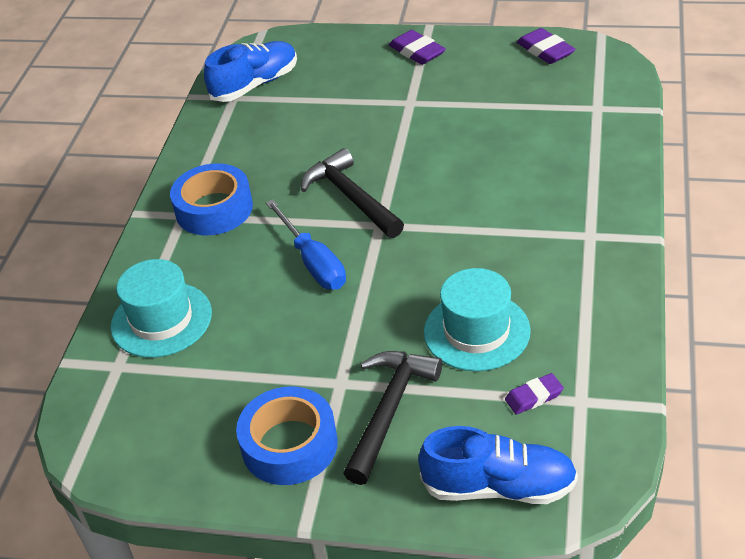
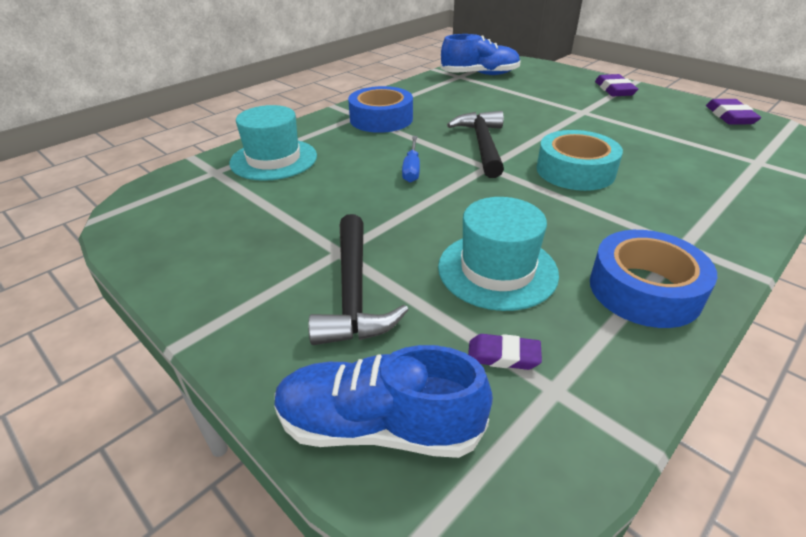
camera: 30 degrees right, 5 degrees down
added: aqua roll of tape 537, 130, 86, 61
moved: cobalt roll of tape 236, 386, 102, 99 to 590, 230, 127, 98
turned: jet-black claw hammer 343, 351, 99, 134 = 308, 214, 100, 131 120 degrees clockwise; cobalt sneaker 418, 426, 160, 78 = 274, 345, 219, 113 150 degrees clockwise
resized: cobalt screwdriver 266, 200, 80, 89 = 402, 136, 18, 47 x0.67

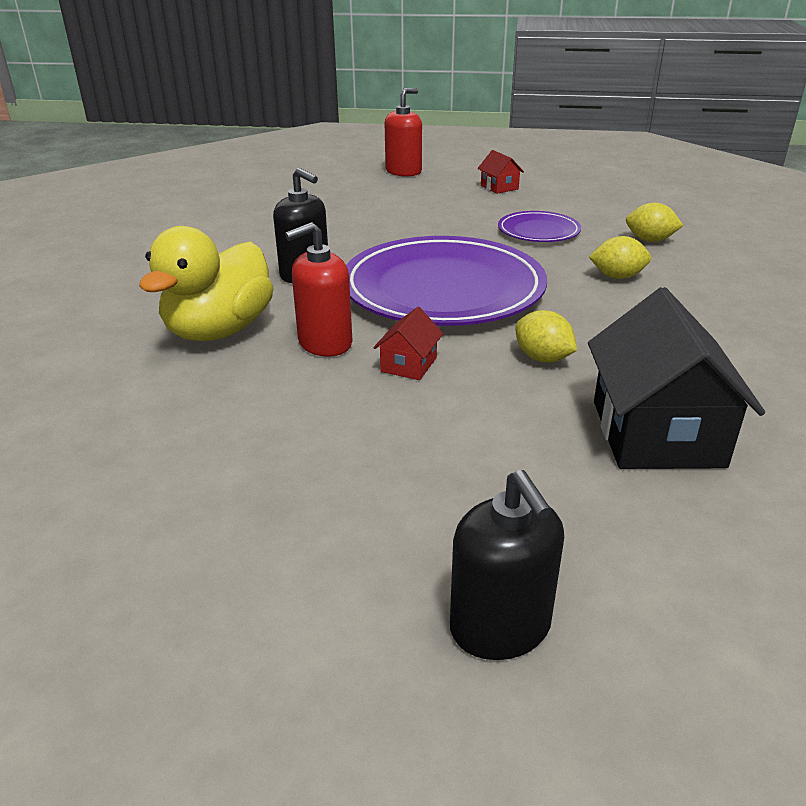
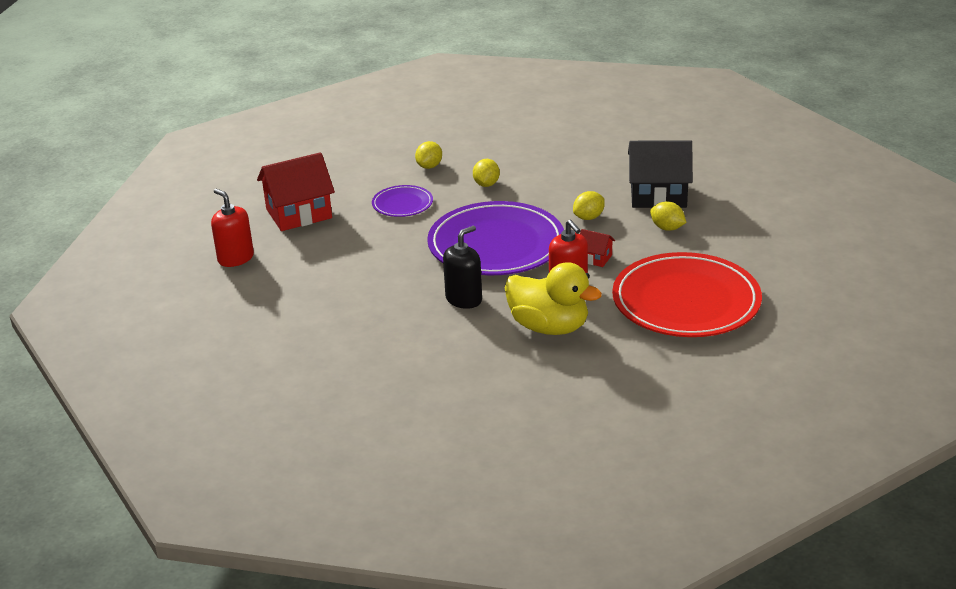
camera: 85 degrees left, 0 degrees up
removed: jet-black soap dispenser 450, 470, 114, 190
added: scarlet dinner plate 612, 252, 150, 85; golden toy lemon 650, 201, 37, 30
resized: scarlet cottage 478, 150, 46, 44 = 257, 152, 78, 79 x2.14

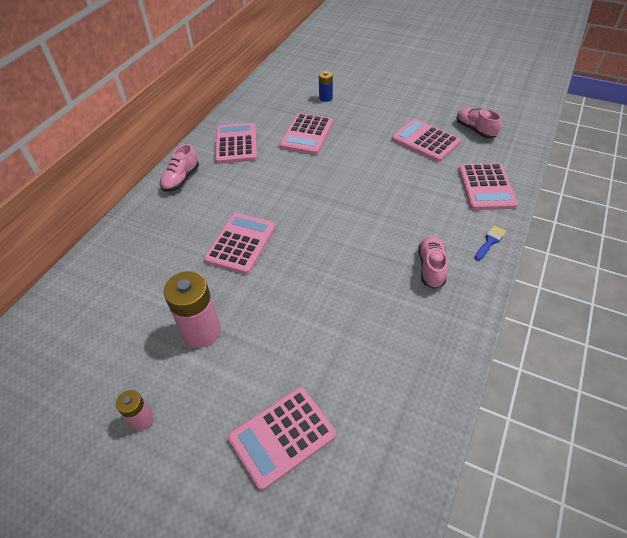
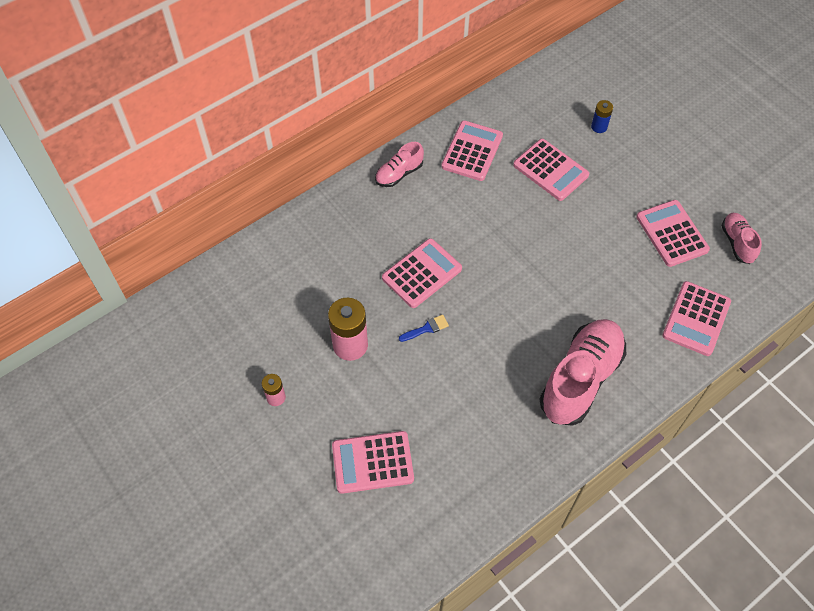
camera: 25 degrees right, 10 degrees up
moved: cobalt paint brush 475, 225, 31, 36 to 399, 315, 50, 27
turned: rosy adding machine 280, 113, 53, 42 = 513, 139, 76, 62 90 degrees counterclockwise
resized: rosy sneaker 418, 236, 30, 53 = 540, 319, 86, 107 x1.98

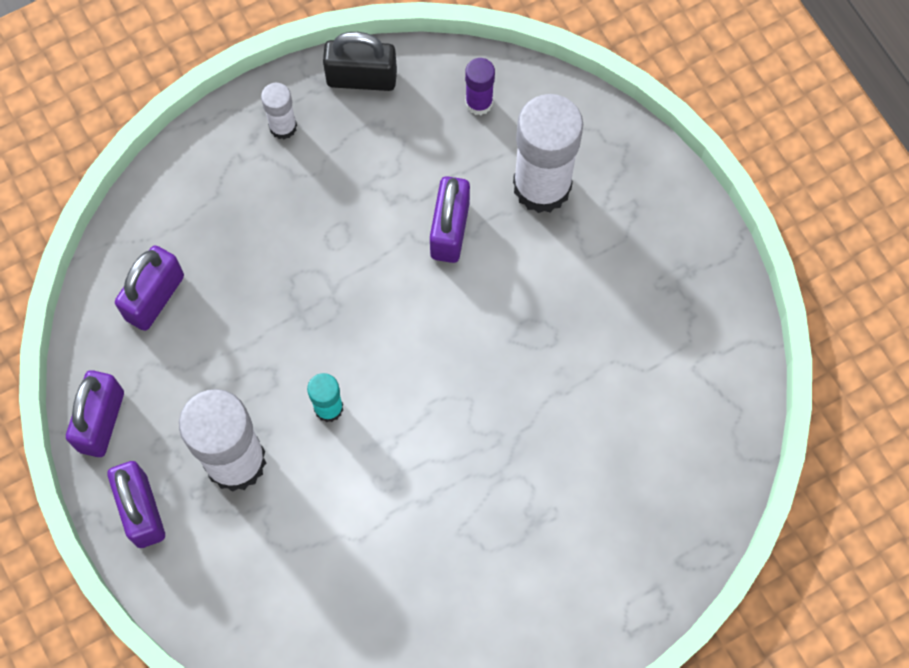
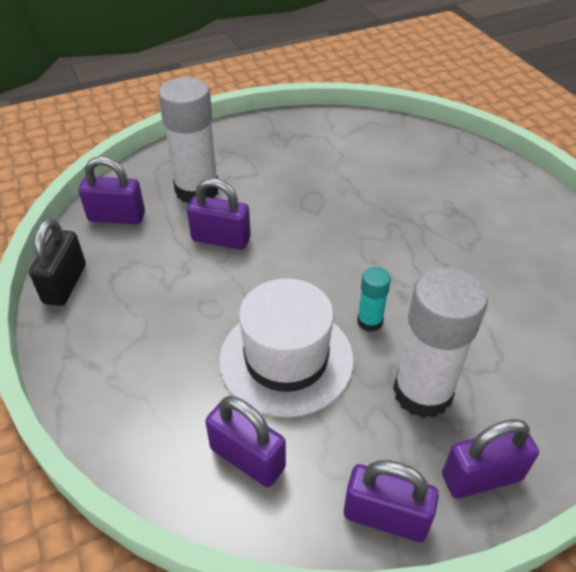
camera: 85 degrees left, 25 degrees down
removed: snow-white stick of glue 261, 83, 36, 56
added: snow-white tall hat 219, 278, 135, 139
replaced: violet stick of glue 465, 58, 30, 57 to violet lock 78, 156, 67, 68

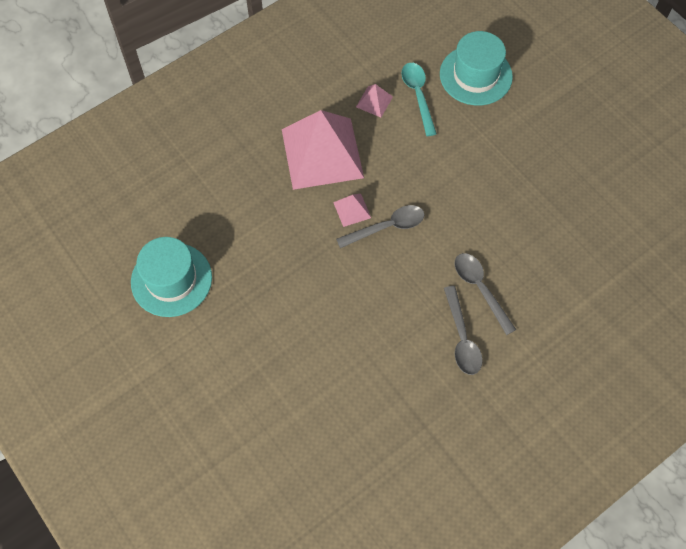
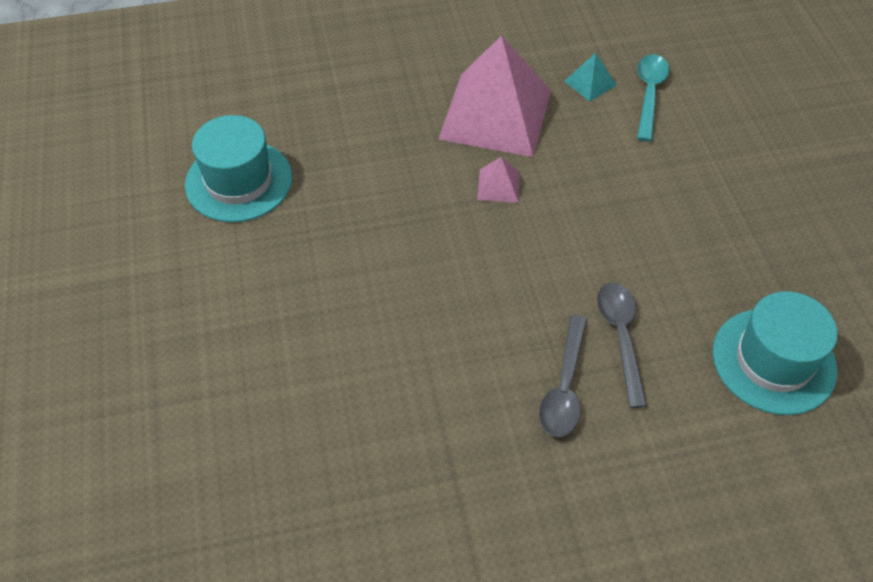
camera: 25 degrees right, 10 degrees down
removed: grey tablespoon 336, 205, 89, 43
moved: aqua tall hat 440, 31, 73, 75 to 713, 291, 125, 124
recoloured: rosy pyramid shape 356, 84, 37, 33 to aqua pyramid shape 564, 53, 52, 49

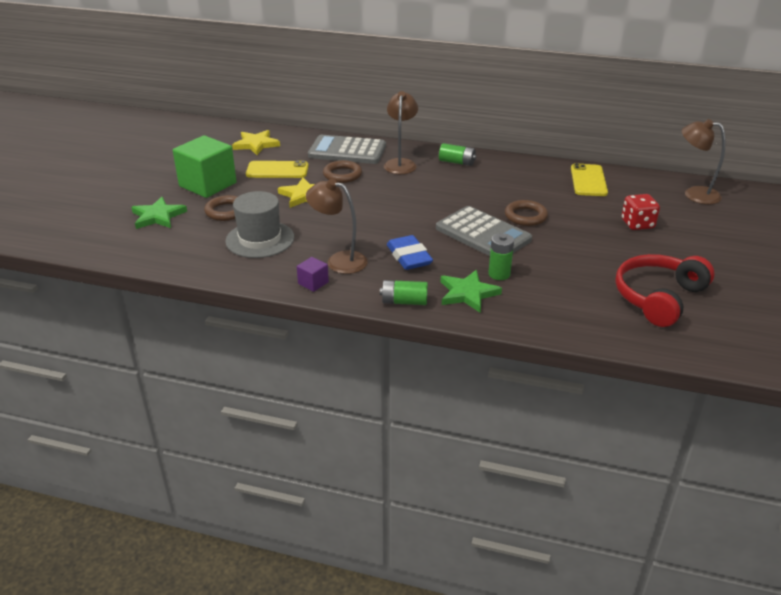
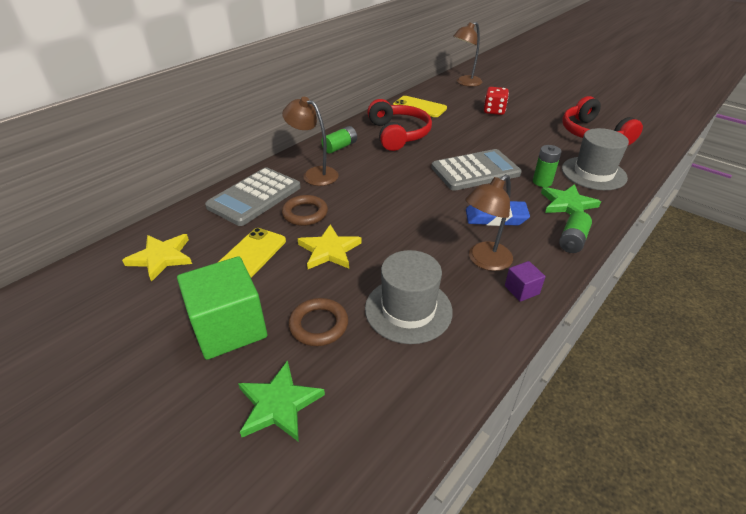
camera: 65 degrees left, 5 degrees up
removed: russet ring 505, 200, 43, 26
added: scarlet headset 367, 99, 65, 52; grey tall hat 562, 128, 67, 62

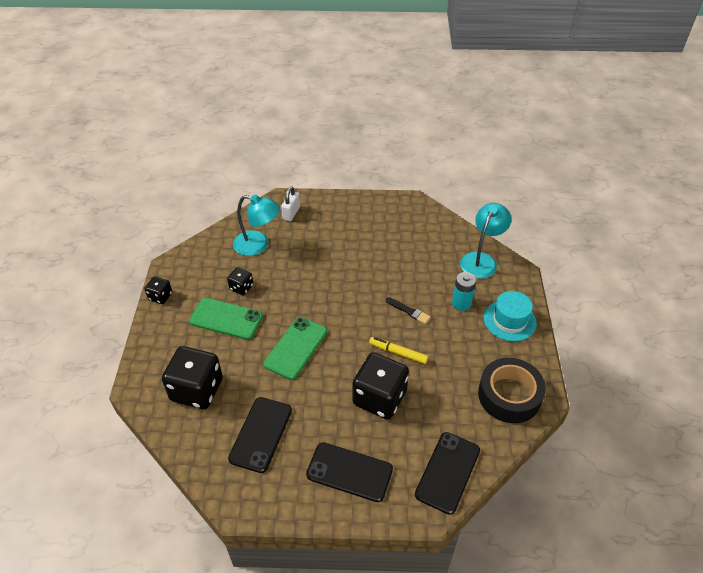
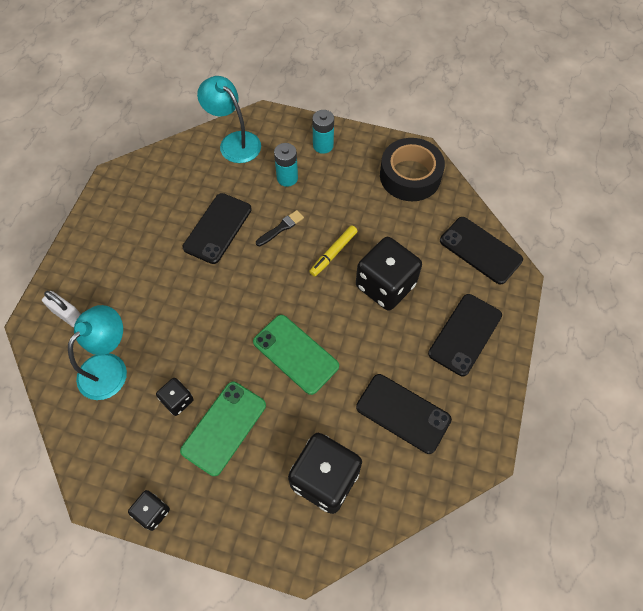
camera: 75 degrees left, 15 degrees up
added: jet-black smartphone 183, 193, 69, 71
replaced: aqua tall hat 484, 291, 53, 50 to aqua power cell 312, 110, 22, 44

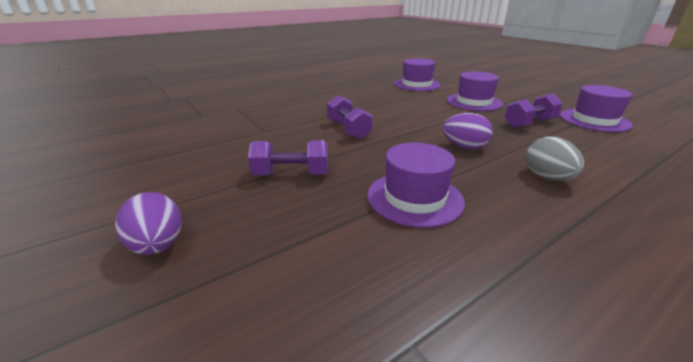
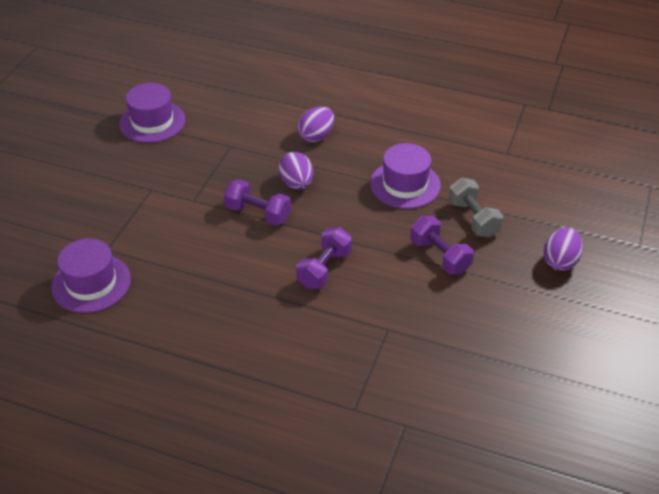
camera: 125 degrees left, 15 degrees up
removed: violet tall hat 447, 71, 56, 40
added: grey dumbbell 448, 178, 55, 59
moved: violet dumbbell 505, 93, 58, 35 to 224, 179, 67, 47
recoloured: grey egg 526, 136, 58, 45 to violet egg 297, 106, 37, 36

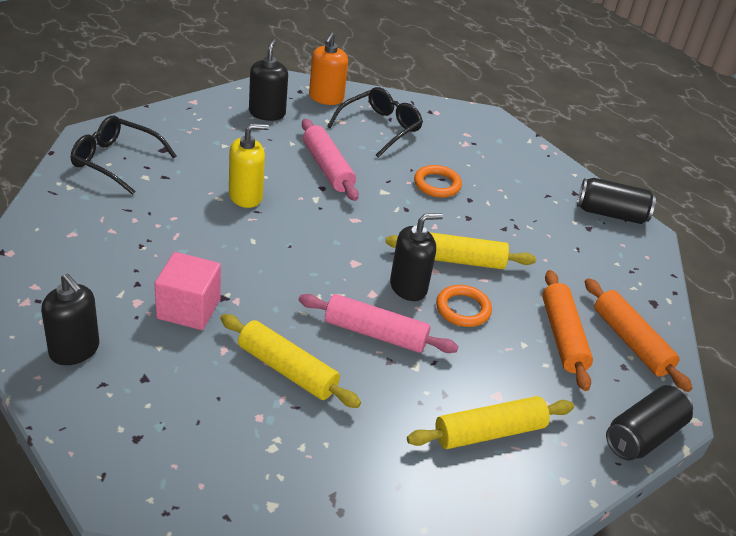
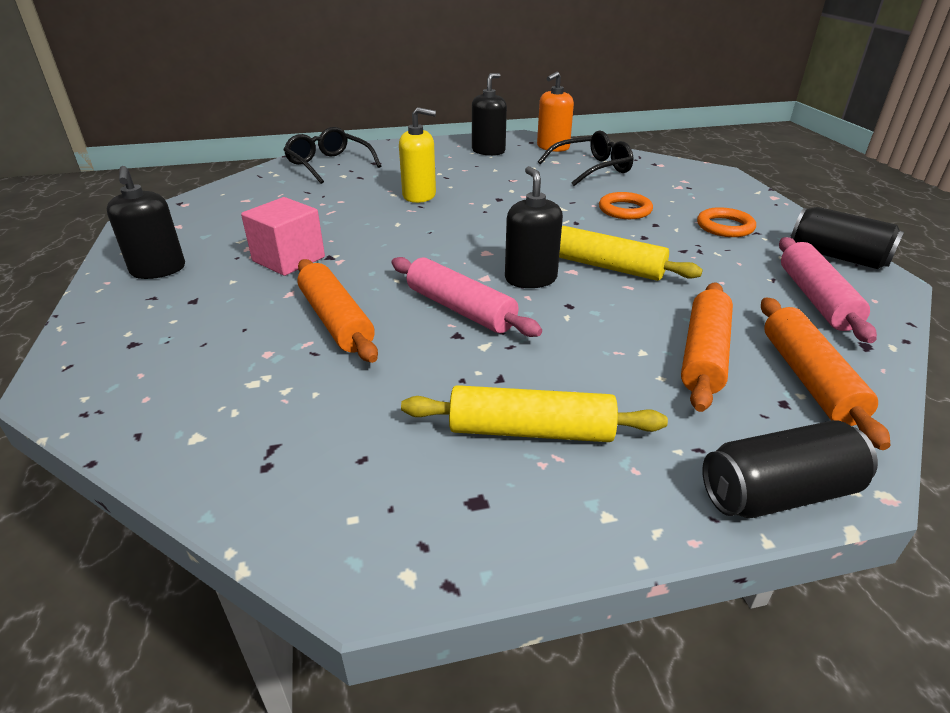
camera: 30 degrees right, 5 degrees down
moved: rosy dough roller 302, 119, 57, 82 to 779, 237, 98, 106; bright orange ring 436, 285, 56, 42 to 697, 207, 59, 30
recoloured: golden dough roller 220, 314, 141, 94 to bright orange dough roller 297, 259, 81, 104
turned: jet-black soap dispenser 390, 213, 53, 88 = 505, 166, 58, 122 105 degrees counterclockwise

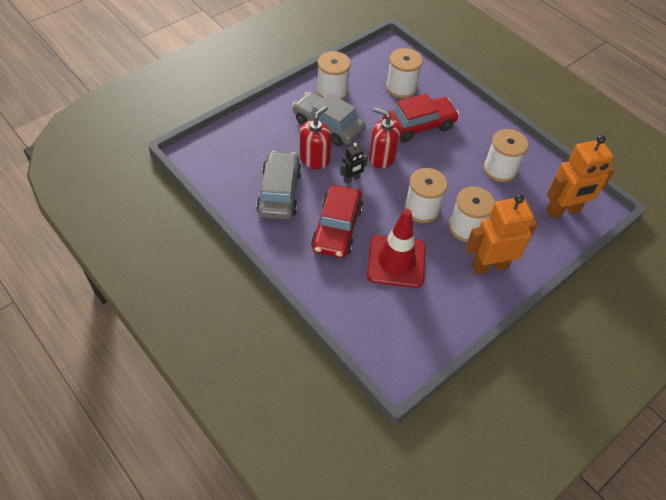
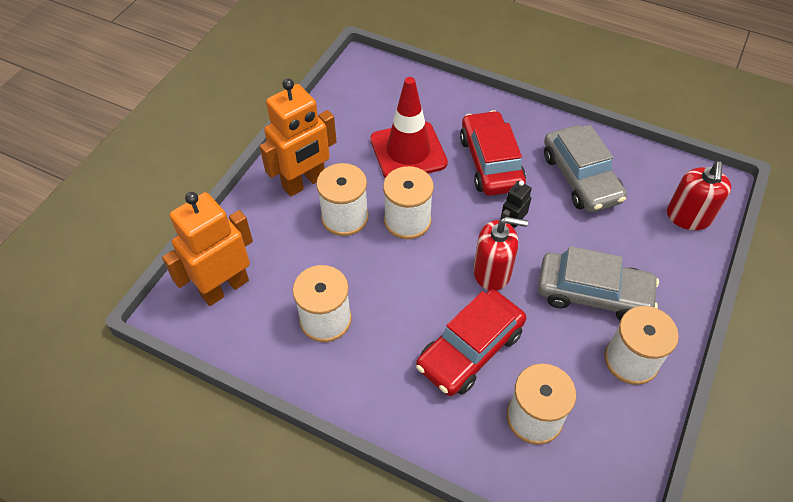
camera: 160 degrees right, 0 degrees up
moved: scarlet soap dispenser 300, 106, 31, 63 to 667, 161, 64, 69

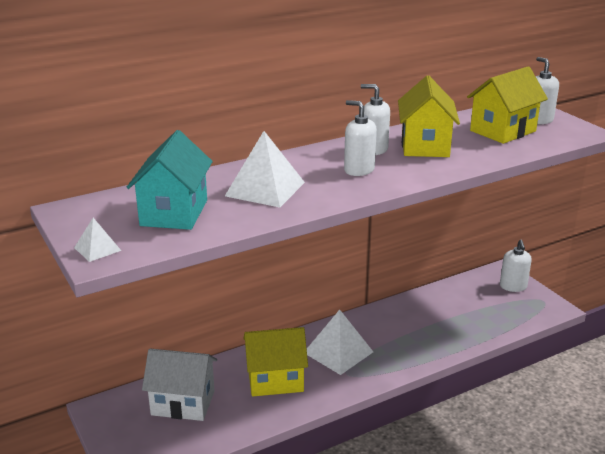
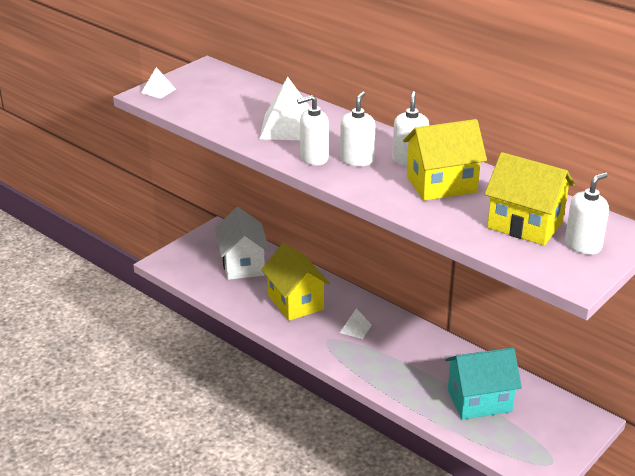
camera: 70 degrees right, 5 degrees up
moved: aqua cottage 126, 130, 87, 100 to 445, 347, 77, 73; snow-white soap dispenser 500, 240, 32, 52 to 297, 95, 32, 71
resized: snow-white pyramid shape 307, 310, 66, 65 = 340, 308, 32, 31 x0.50

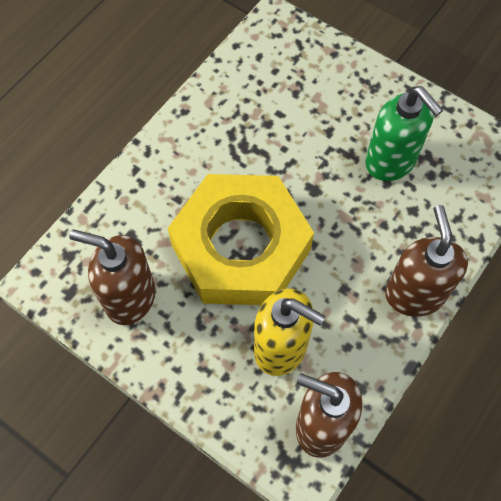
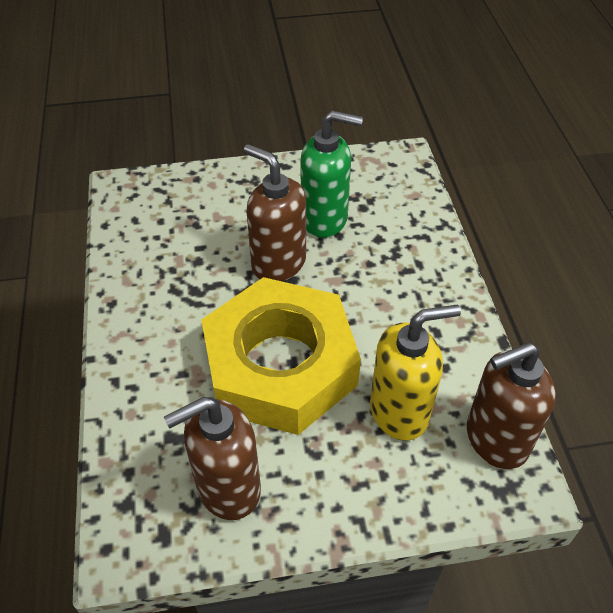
camera: 45 degrees left, 15 degrees down
moved: russet soap dispenser 385, 205, 83, 111 to 244, 144, 62, 137

